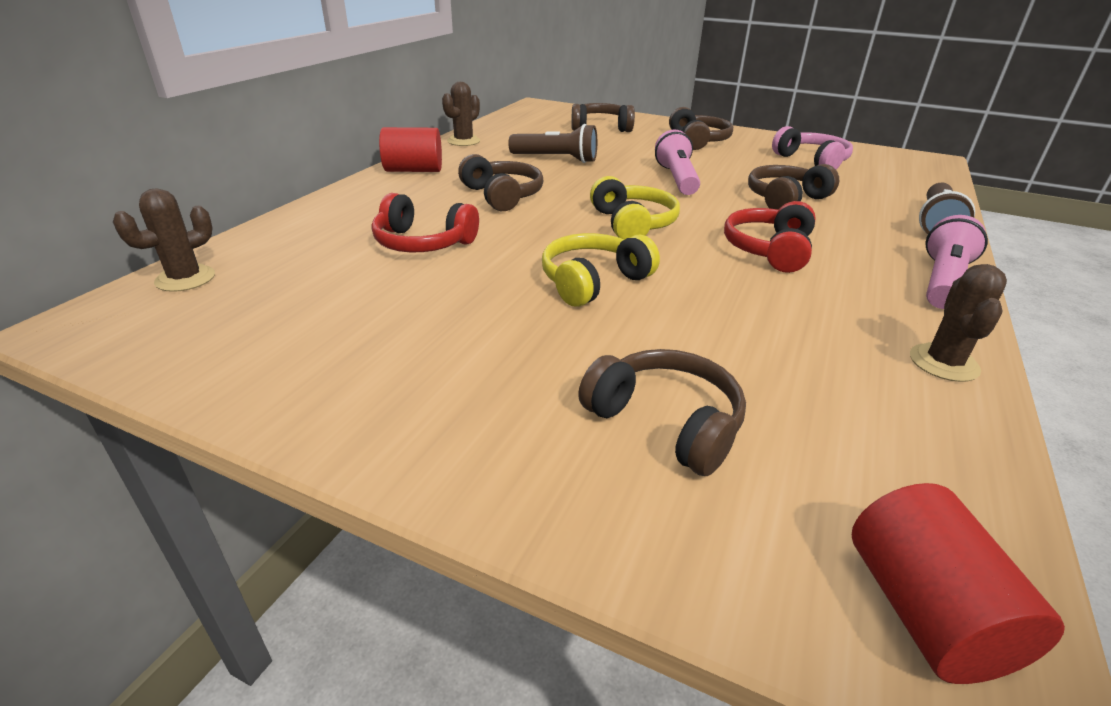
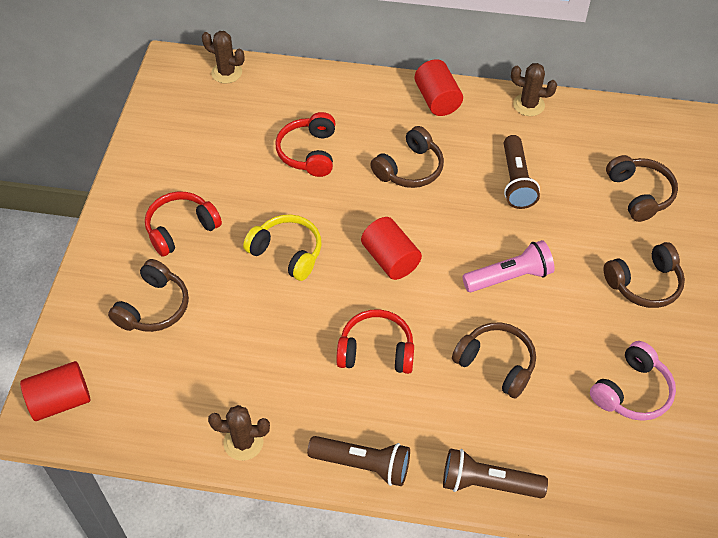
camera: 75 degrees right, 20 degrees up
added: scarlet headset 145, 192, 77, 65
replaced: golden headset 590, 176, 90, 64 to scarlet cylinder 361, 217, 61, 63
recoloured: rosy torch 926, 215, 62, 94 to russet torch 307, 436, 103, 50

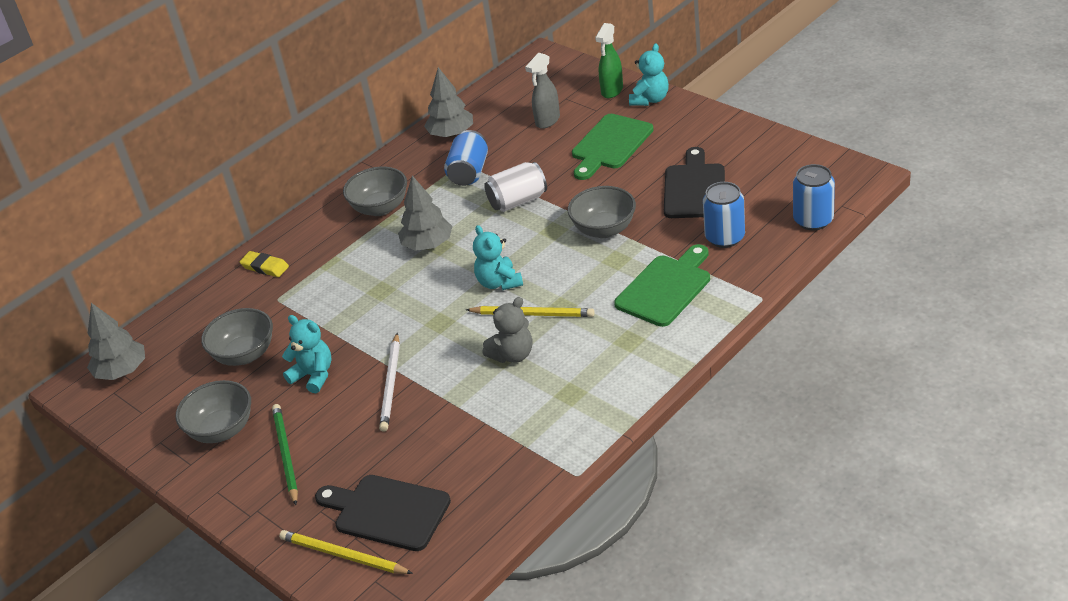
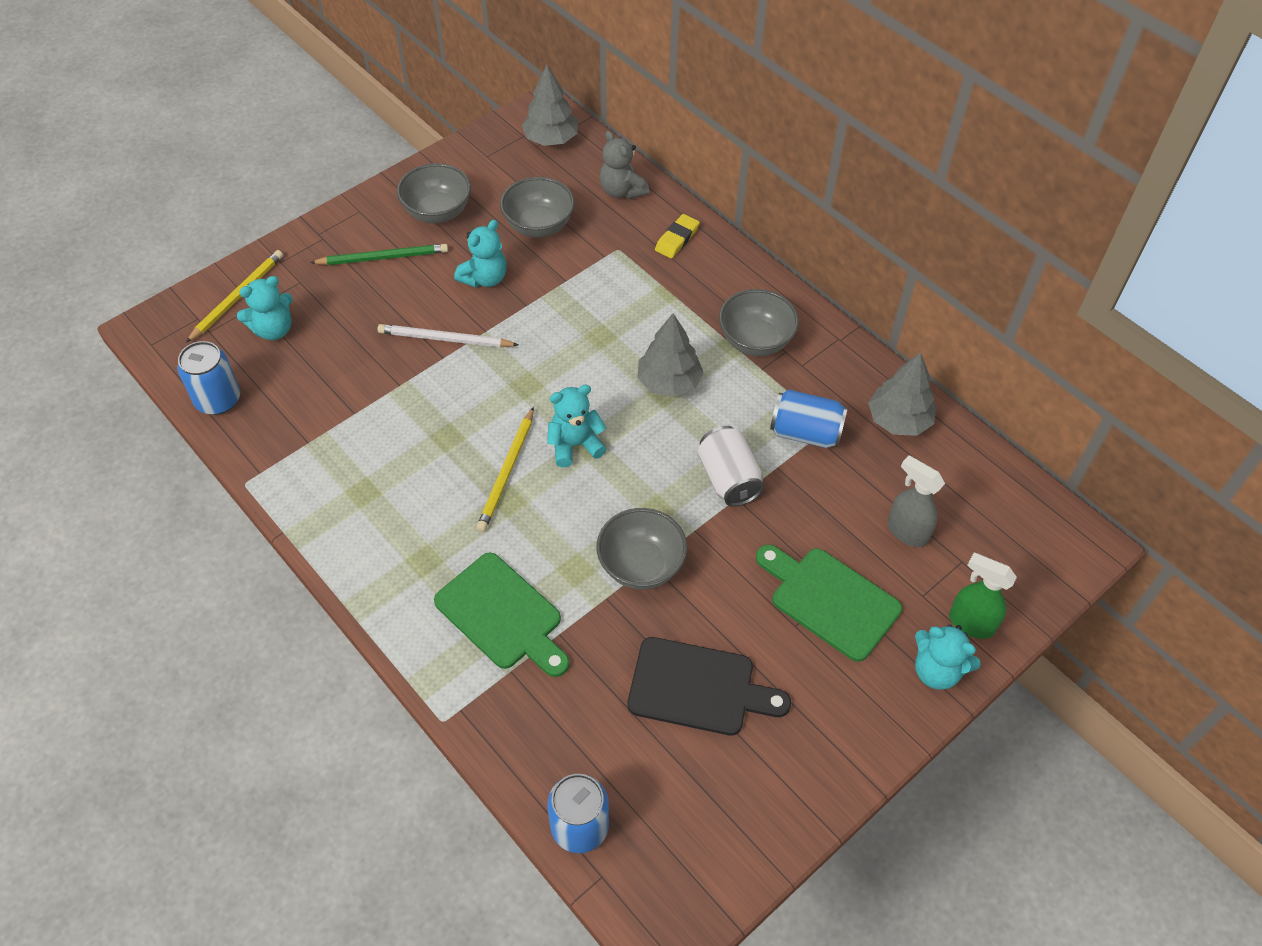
camera: 90 degrees right, 15 degrees up
moved: grey stuffed bear 483, 297, 49, 66 to 599, 131, 50, 68; cobalt can 703, 182, 42, 66 to 177, 341, 63, 74
replaced: jet-black cutting board 315, 475, 136, 76 to aqua stuffed bear 237, 276, 56, 64

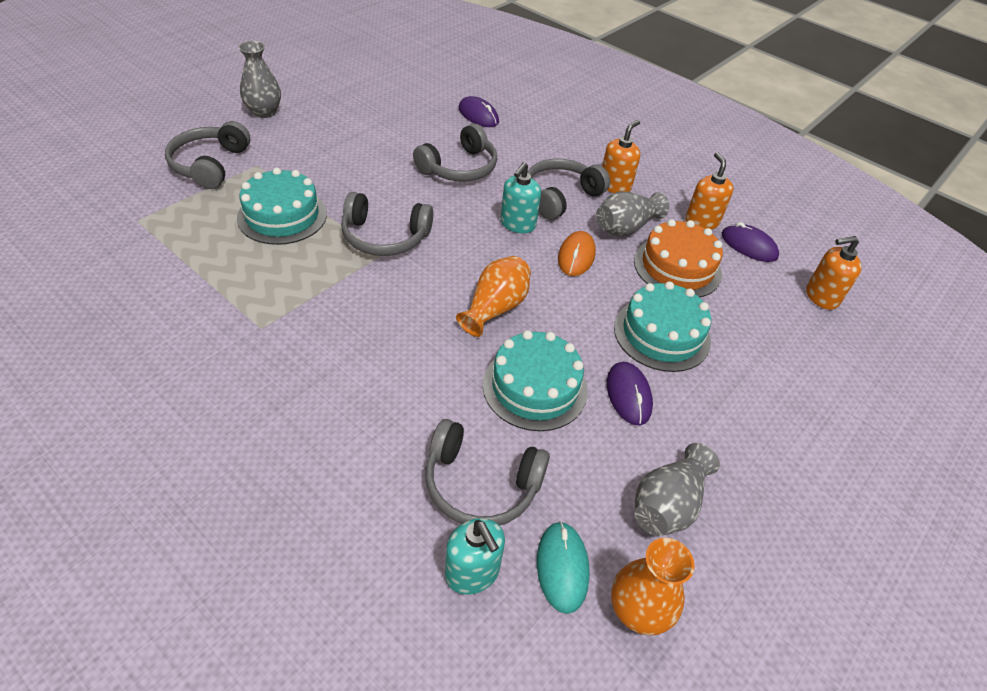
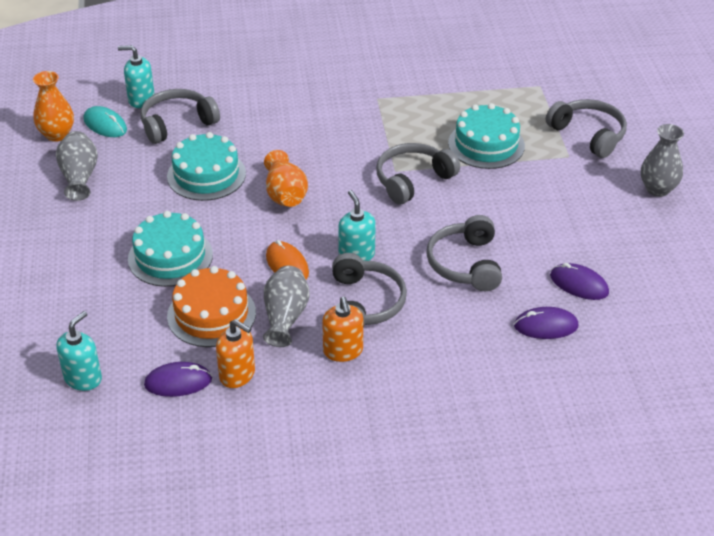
camera: 135 degrees right, 5 degrees down
moved: violet mouse 607, 362, 46, 64 to 550, 263, 59, 37
recoloured: bright orange soap dispenser 806, 236, 55, 74 to aqua soap dispenser 56, 311, 46, 80

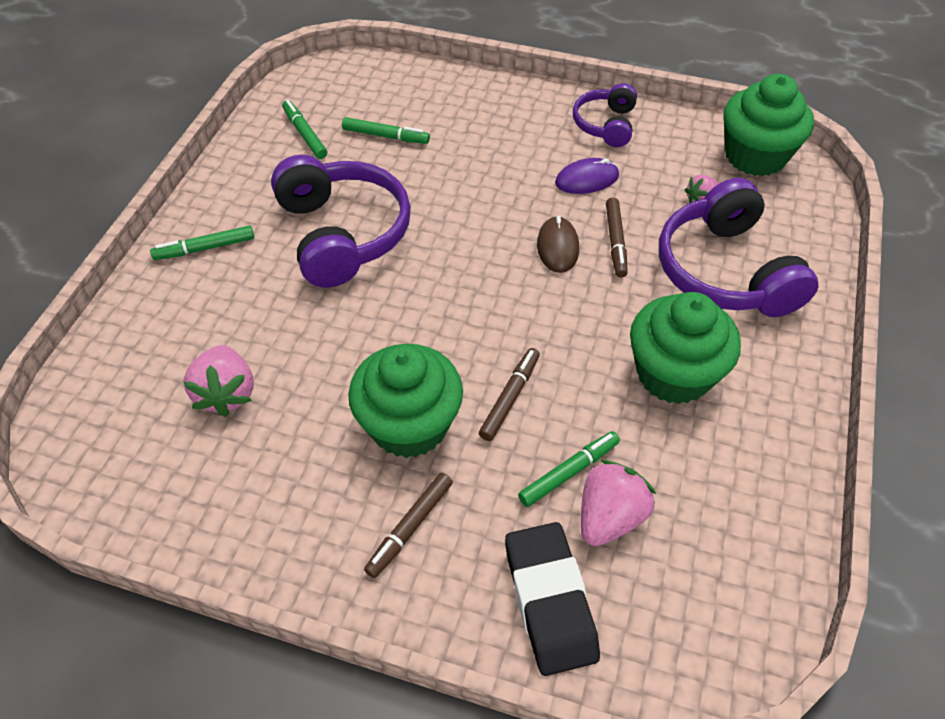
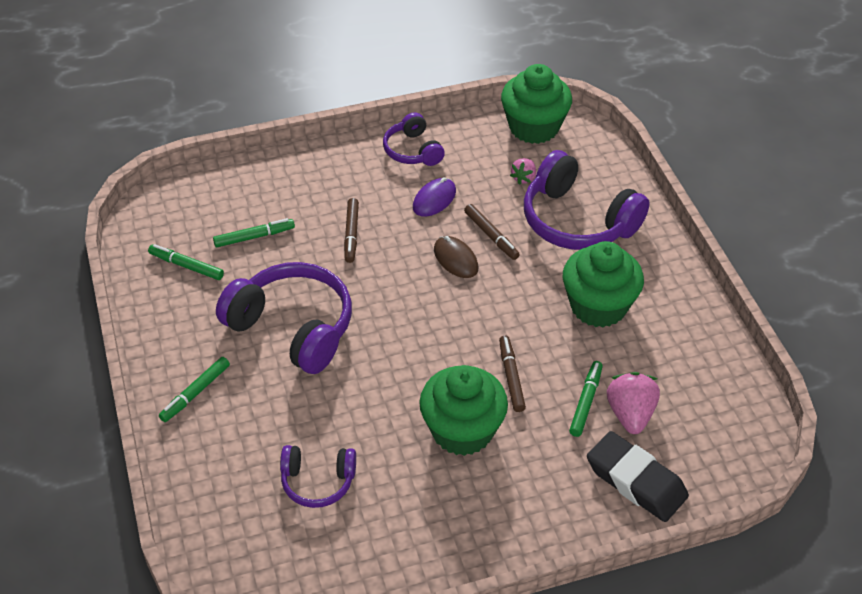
camera: 35 degrees left, 5 degrees down
moved: russet marker 364, 473, 89, 105 to 344, 198, 15, 65
replaced: rosy toy strawberry 183, 345, 71, 72 to violet headset 280, 445, 76, 63

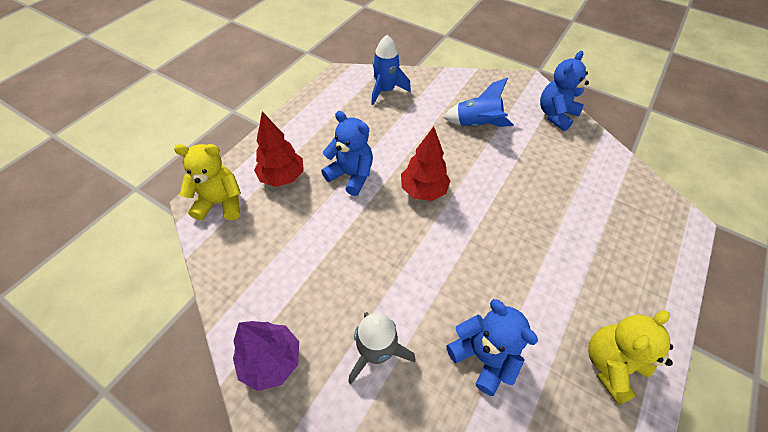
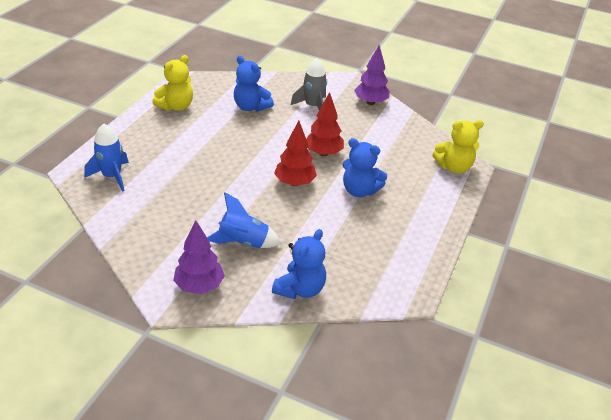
camera: 170 degrees right, 15 degrees down
added: violet toy tree 173, 220, 52, 74
moved: scarlet toy tree 254, 112, 50, 75 to 306, 92, 38, 64; cobalt rocket 371, 35, 40, 70 to 84, 124, 45, 68; cobalt stuffed bear 540, 51, 49, 80 to 272, 229, 54, 70

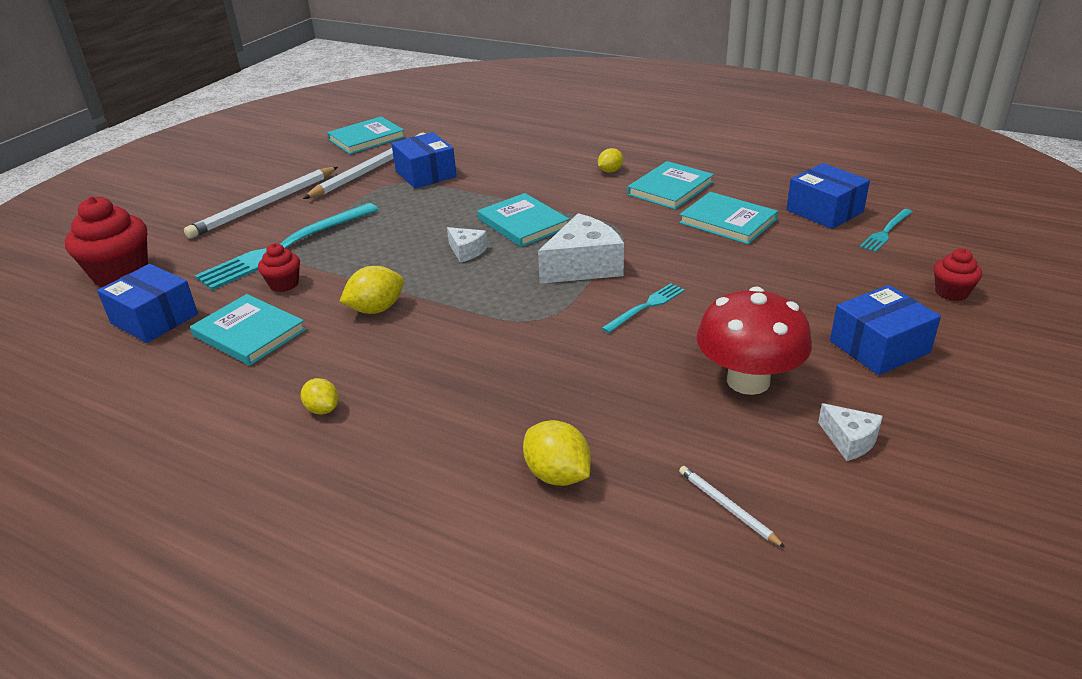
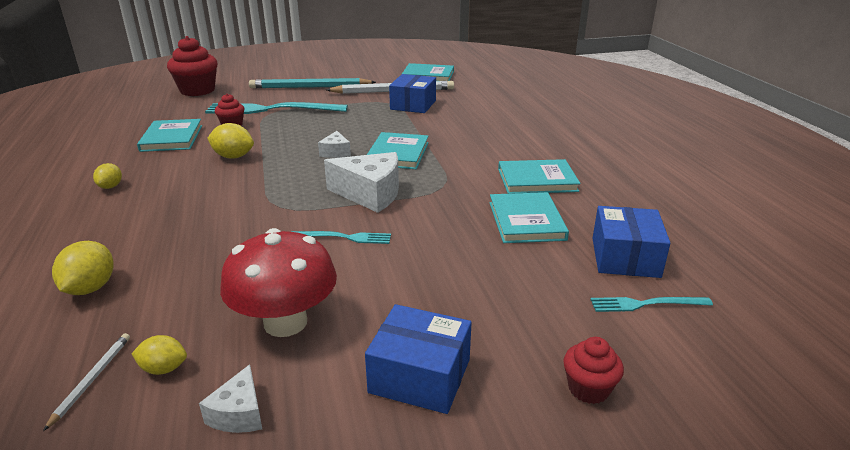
camera: 45 degrees right, 5 degrees down
removed: cobalt box 97, 264, 101, 79
moved: golden toy lemon 598, 148, 25, 25 to 132, 335, 55, 40
recoloured: snow-white pencil 184, 167, 154, 72 to aqua pencil 249, 78, 127, 10

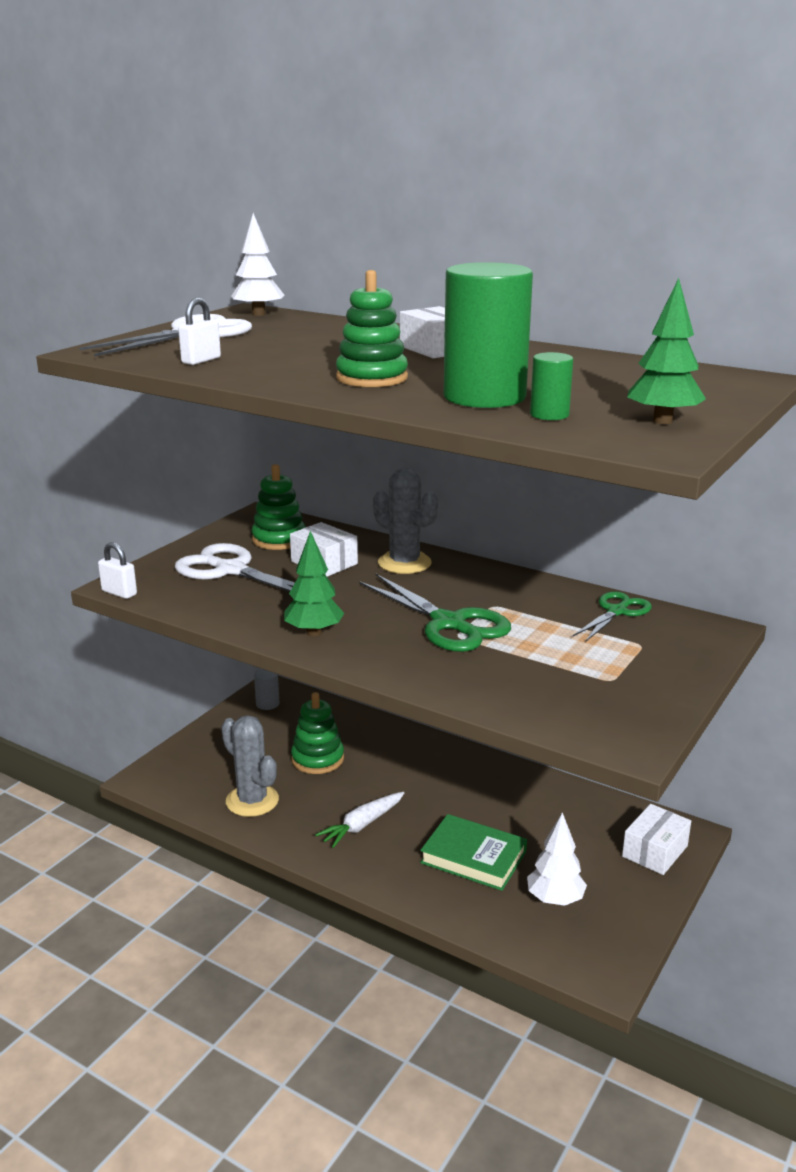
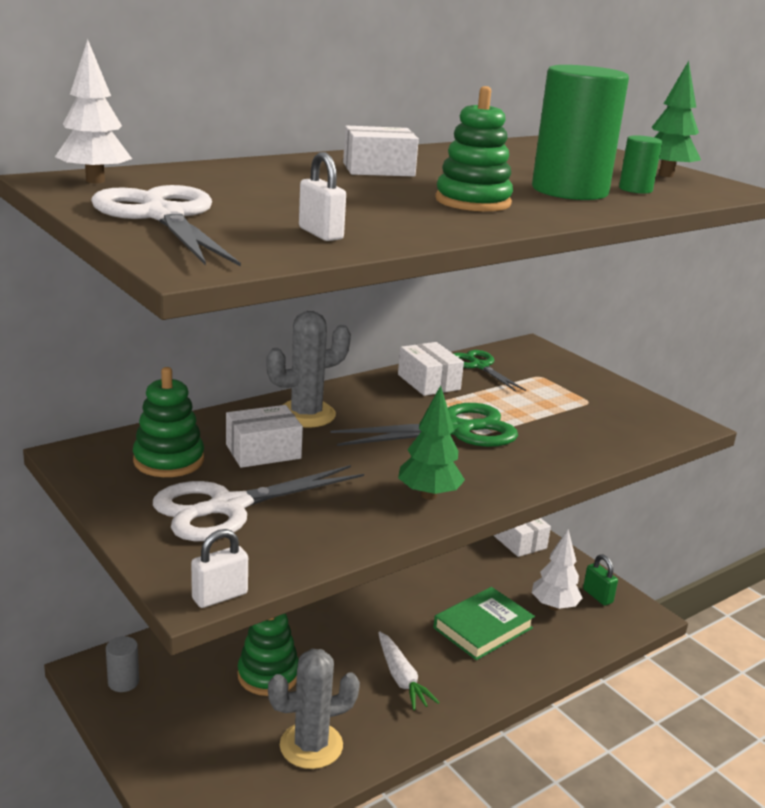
camera: 70 degrees left, 0 degrees up
added: snow-white box 398, 342, 66, 54; leaf-green lock 583, 554, 35, 52

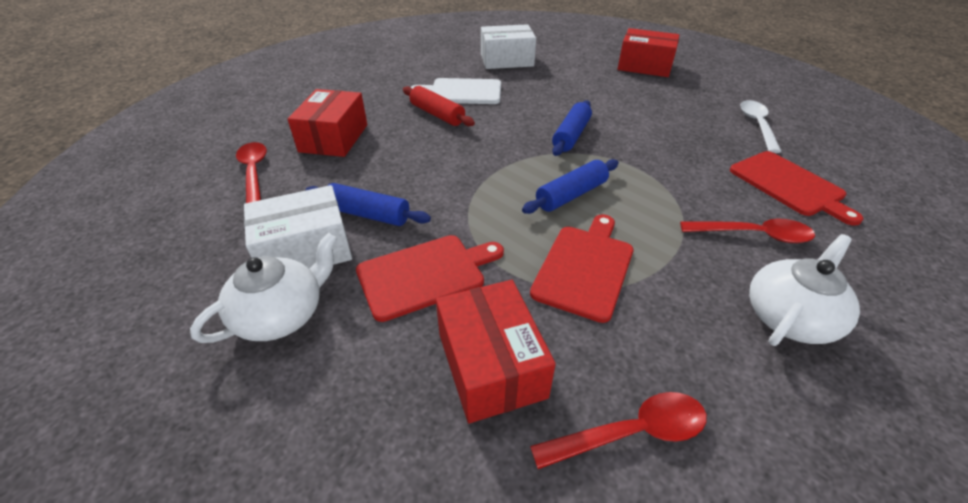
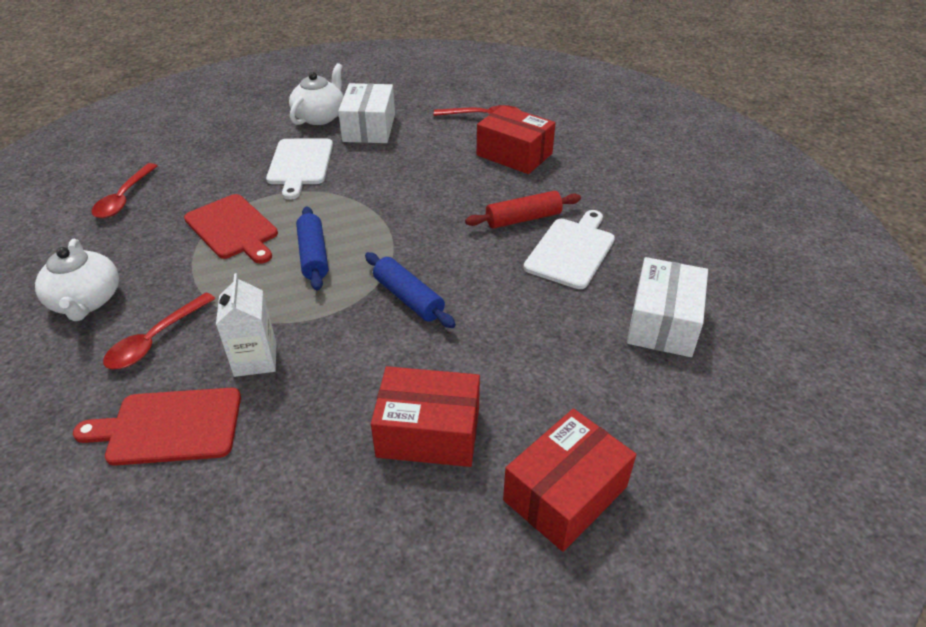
camera: 115 degrees right, 0 degrees up
removed: cobalt dough roller 305, 183, 126, 43; snow-white tablespoon 740, 100, 42, 53
added: snow-white juice carton 216, 273, 60, 104
moved: scarlet box 436, 280, 120, 143 to 371, 366, 109, 101
recoloured: scarlet cutting board 356, 235, 148, 87 to snow-white cutting board 266, 139, 67, 61
turned: snow-white teapot 190, 232, 147, 111 = 289, 63, 55, 62 135 degrees counterclockwise

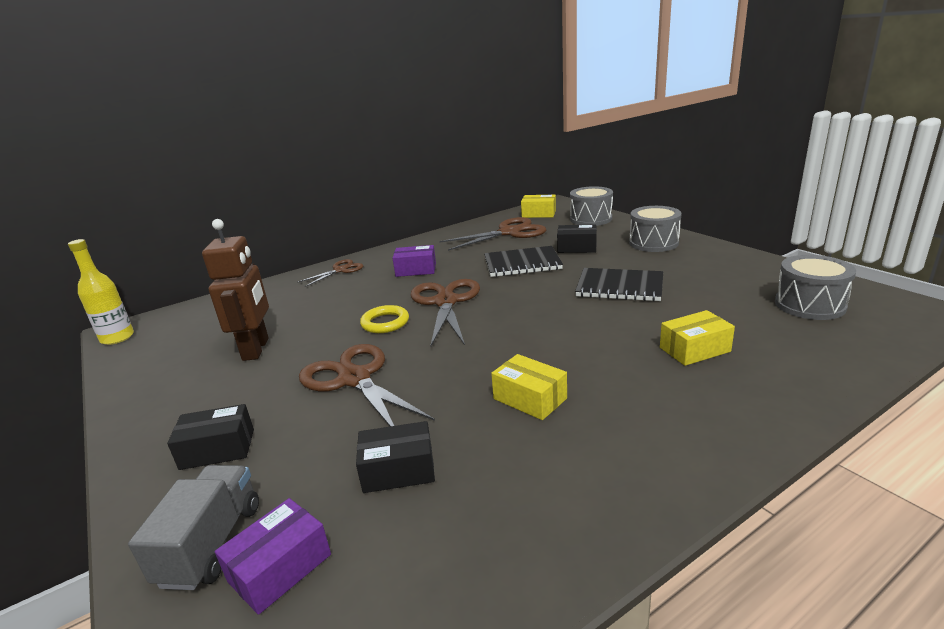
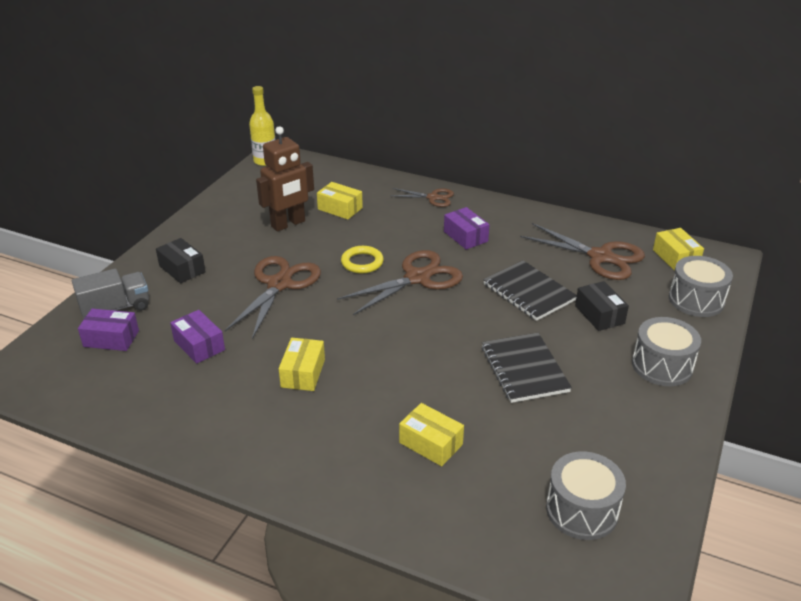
camera: 55 degrees right, 10 degrees up
added: golden box 317, 182, 46, 37
recoloured: jet-black box 356, 421, 79, 72 to violet box 170, 310, 55, 54

